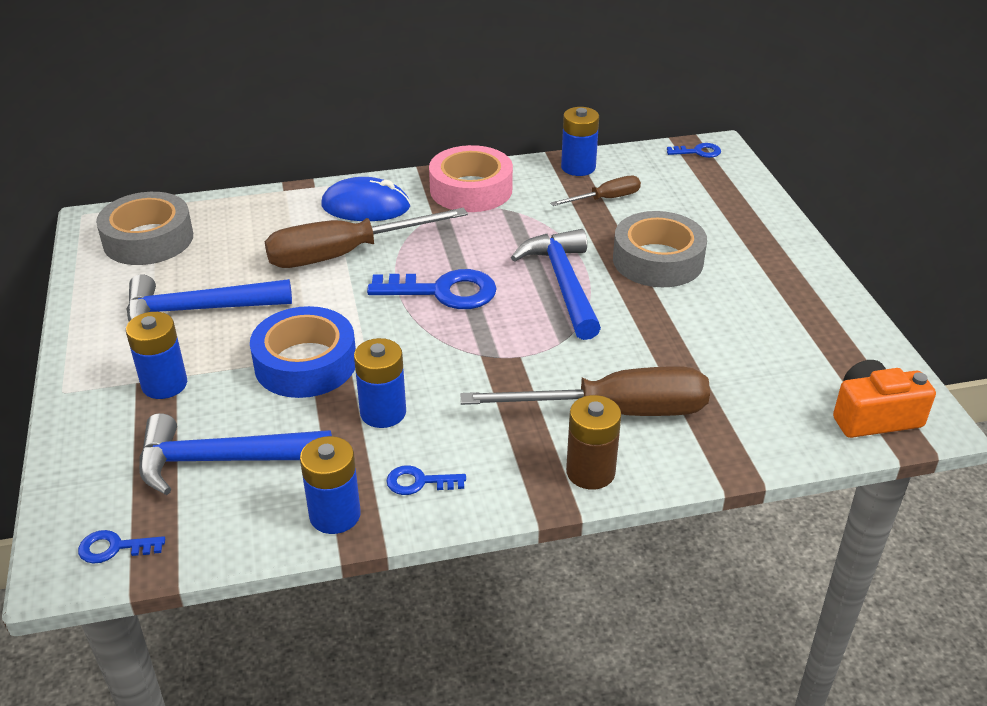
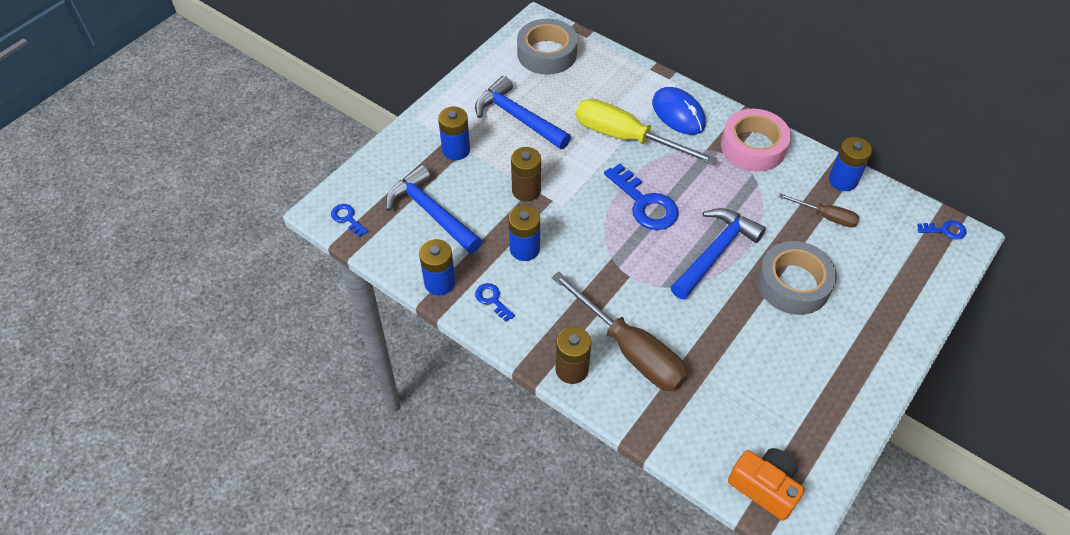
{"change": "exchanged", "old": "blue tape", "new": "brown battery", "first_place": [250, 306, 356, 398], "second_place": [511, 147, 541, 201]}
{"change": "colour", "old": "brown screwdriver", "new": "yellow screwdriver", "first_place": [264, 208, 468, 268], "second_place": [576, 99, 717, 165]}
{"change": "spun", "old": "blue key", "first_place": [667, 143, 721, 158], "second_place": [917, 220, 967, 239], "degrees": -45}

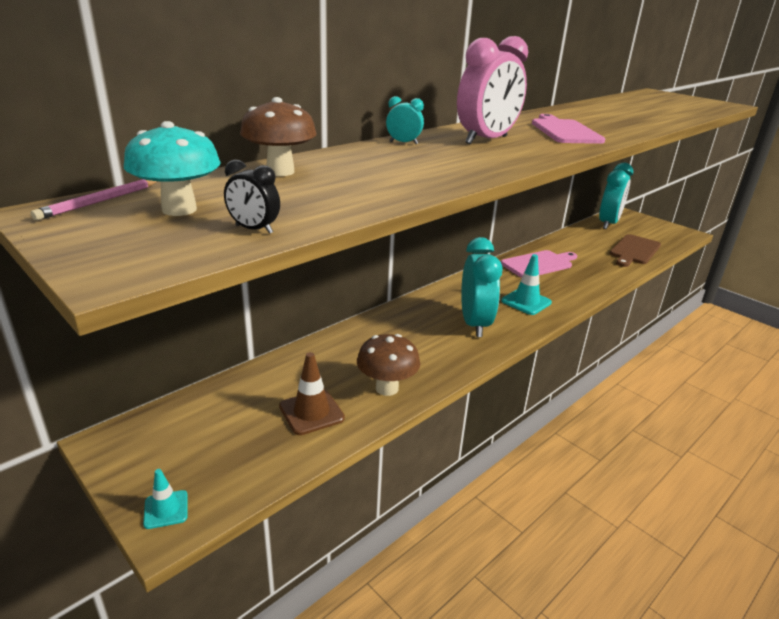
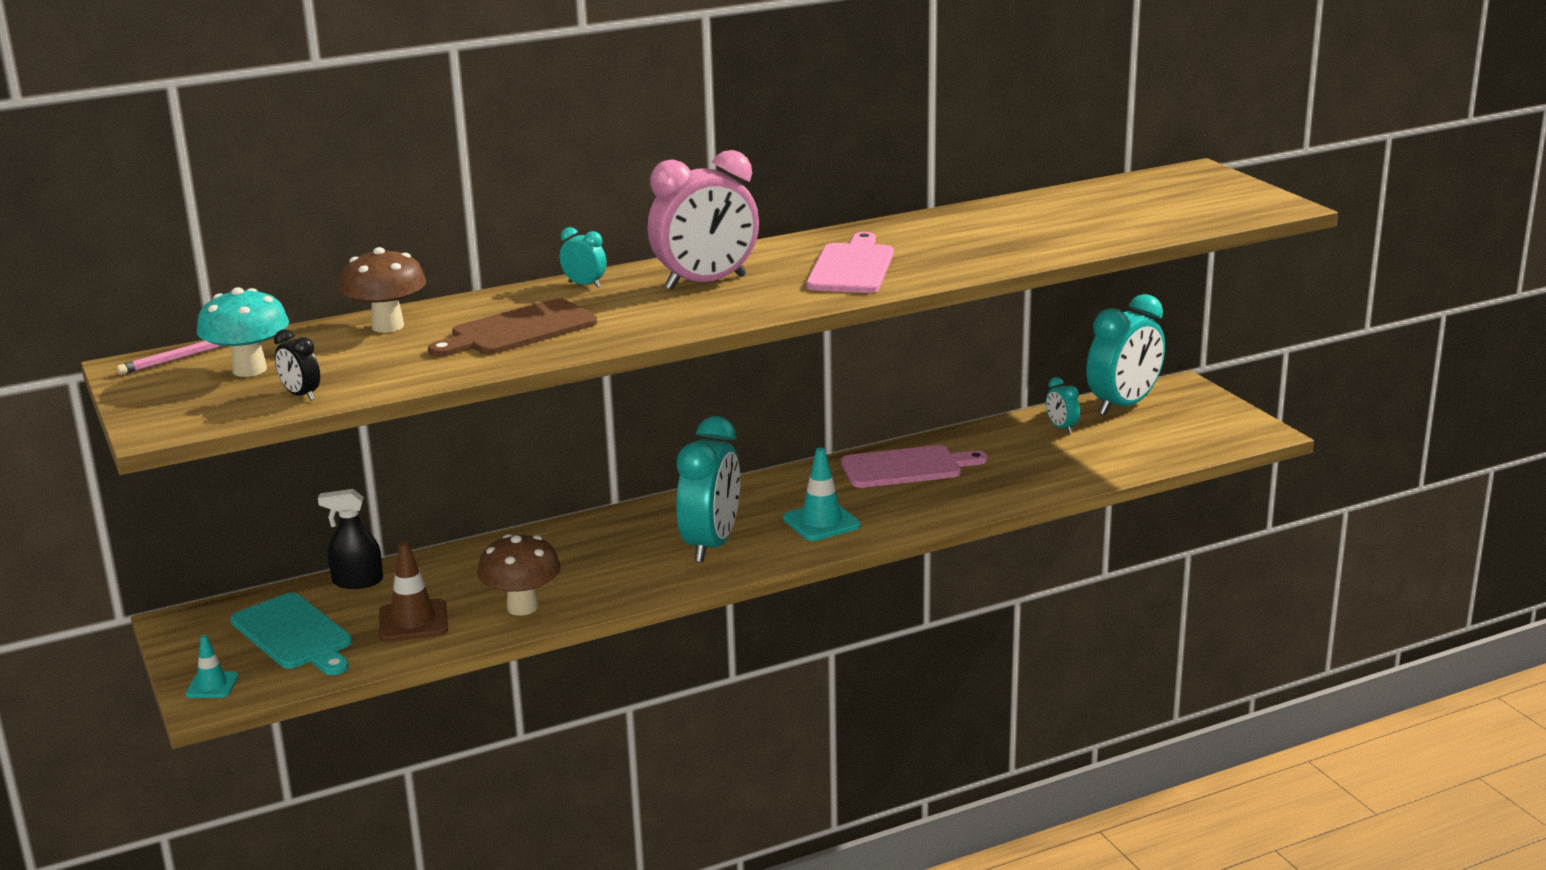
{"change": "appeared", "new": "turquoise cutting board", "second_place": [230, 593, 352, 675]}
{"change": "appeared", "new": "black spray bottle", "second_place": [318, 489, 383, 589]}
{"change": "appeared", "new": "turquoise clock", "second_place": [1046, 377, 1080, 433]}
{"change": "relocated", "old": "brown cutting board", "first_place": [610, 234, 661, 267], "second_place": [428, 298, 597, 357]}

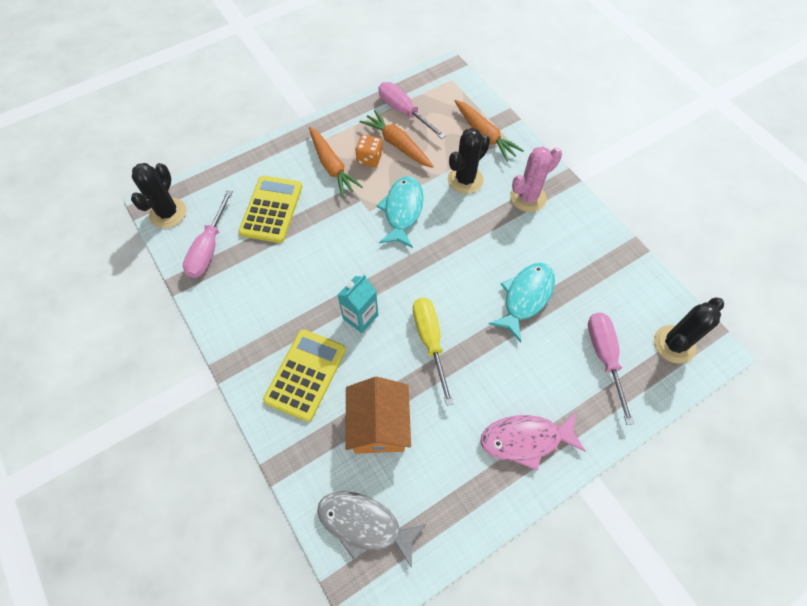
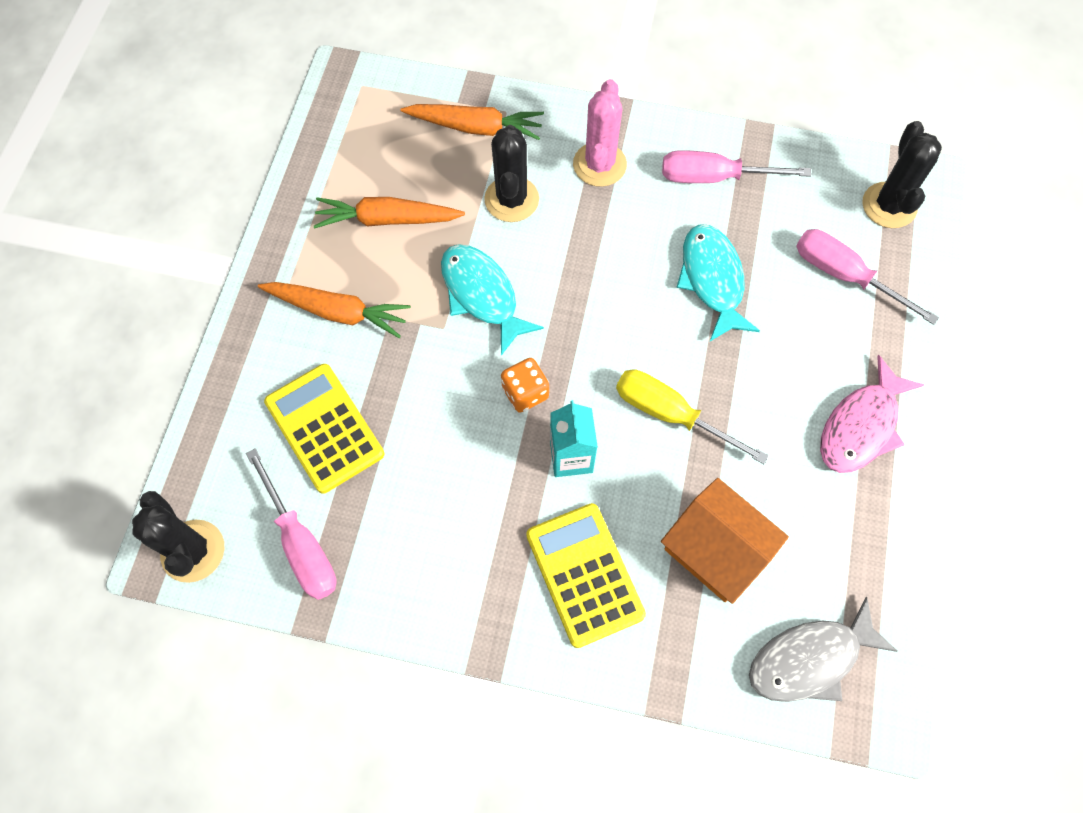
{"change": "relocated", "old": "orange dice", "first_place": [355, 135, 383, 167], "second_place": [501, 358, 549, 413]}
{"change": "relocated", "old": "pink screwdriver", "first_place": [378, 82, 446, 139], "second_place": [662, 150, 811, 183]}

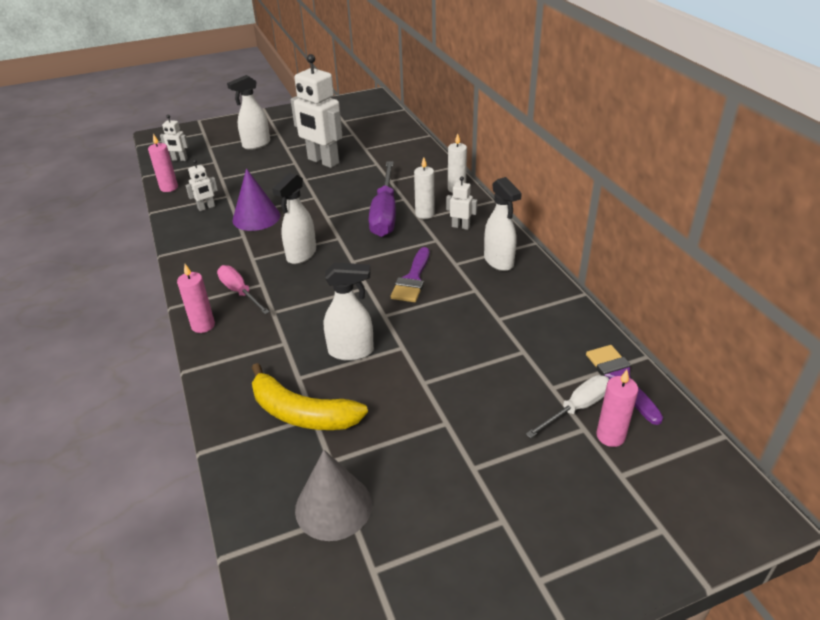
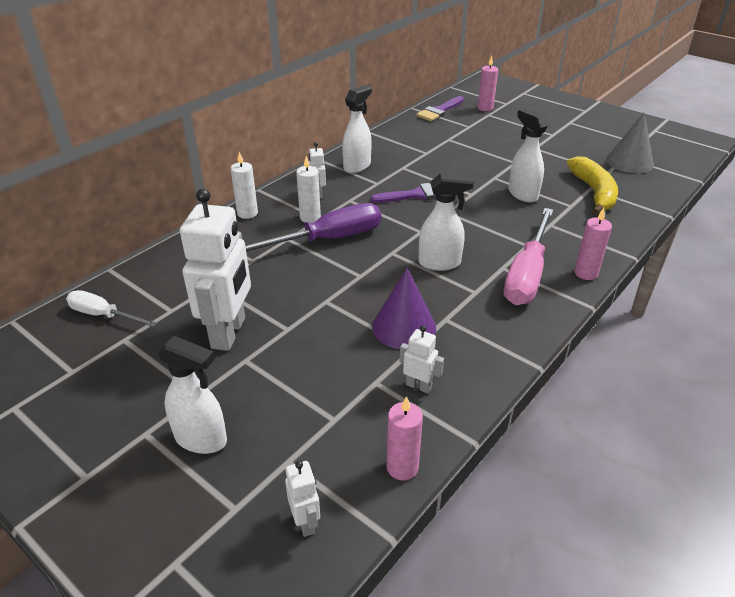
{"change": "relocated", "old": "white screwdriver", "first_place": [526, 375, 610, 439], "second_place": [66, 290, 157, 327]}
{"change": "size", "old": "pink screwdriver", "first_place": [217, 265, 270, 314], "second_place": [504, 208, 553, 305], "factor": 1.7}

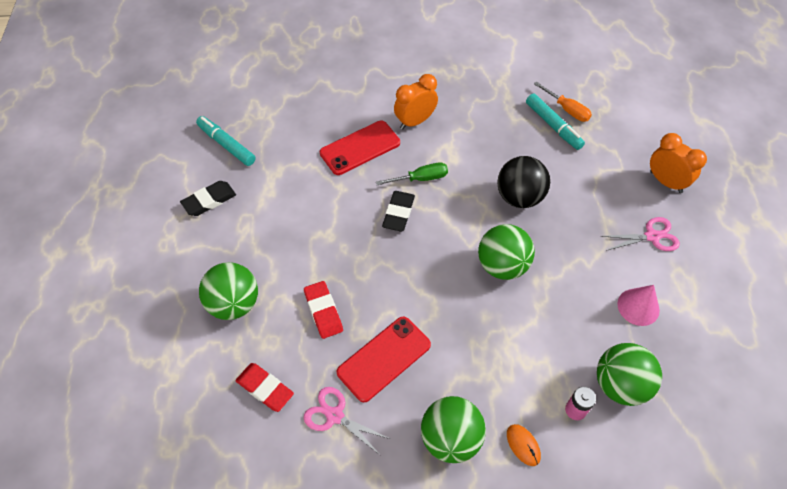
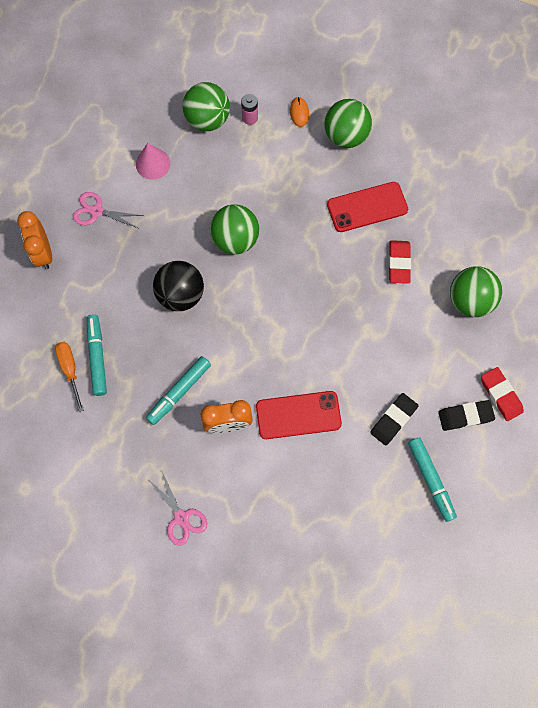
{"change": "missing", "old": "green screwdriver", "first_place": [376, 162, 448, 185]}
{"change": "appeared", "new": "turquoise marker", "second_place": [146, 356, 211, 425]}
{"change": "relocated", "old": "red eraser", "first_place": [236, 363, 294, 412], "second_place": [481, 367, 524, 421]}
{"change": "relocated", "old": "pink scissors", "first_place": [304, 387, 390, 456], "second_place": [148, 472, 207, 546]}
{"change": "relocated", "old": "black eraser", "first_place": [382, 191, 415, 232], "second_place": [370, 393, 418, 446]}

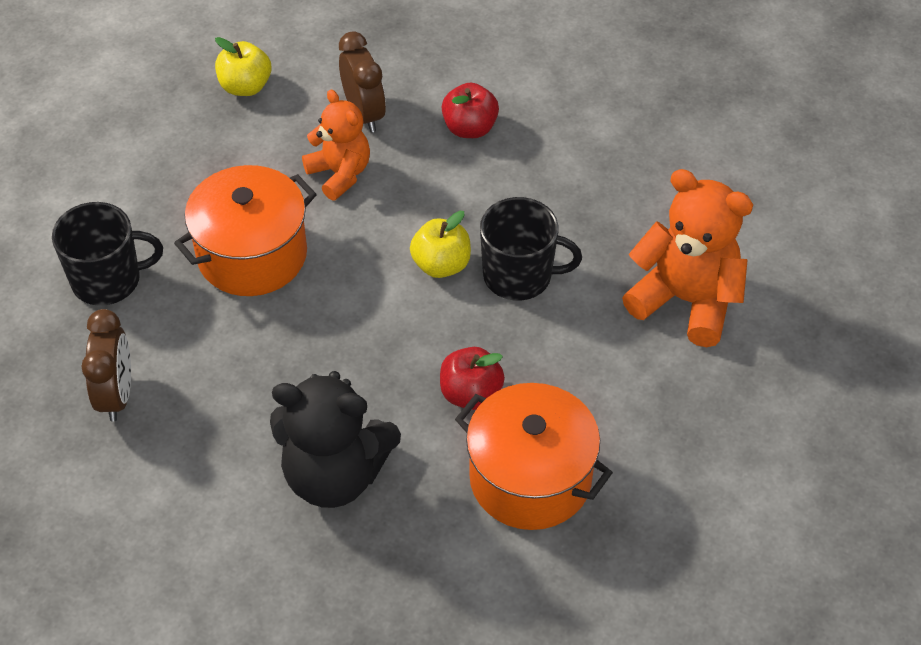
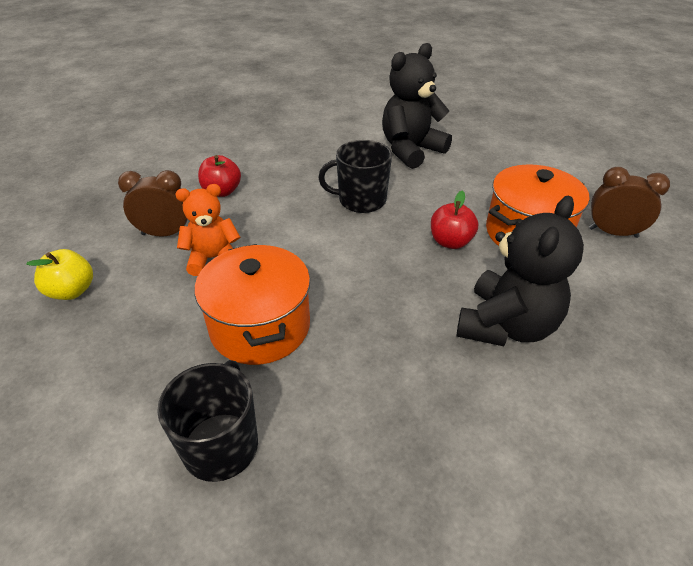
{"change": "missing", "old": "yellow apple", "first_place": [410, 211, 471, 278]}
{"change": "relocated", "old": "brown clock", "first_place": [82, 309, 131, 422], "second_place": [589, 167, 670, 238]}
{"change": "colour", "old": "orange teddy bear", "new": "black teddy bear", "first_place": [622, 169, 753, 347], "second_place": [382, 43, 452, 169]}
{"change": "spun", "old": "black mug", "first_place": [480, 197, 582, 301], "second_place": [318, 140, 392, 213], "degrees": -120}

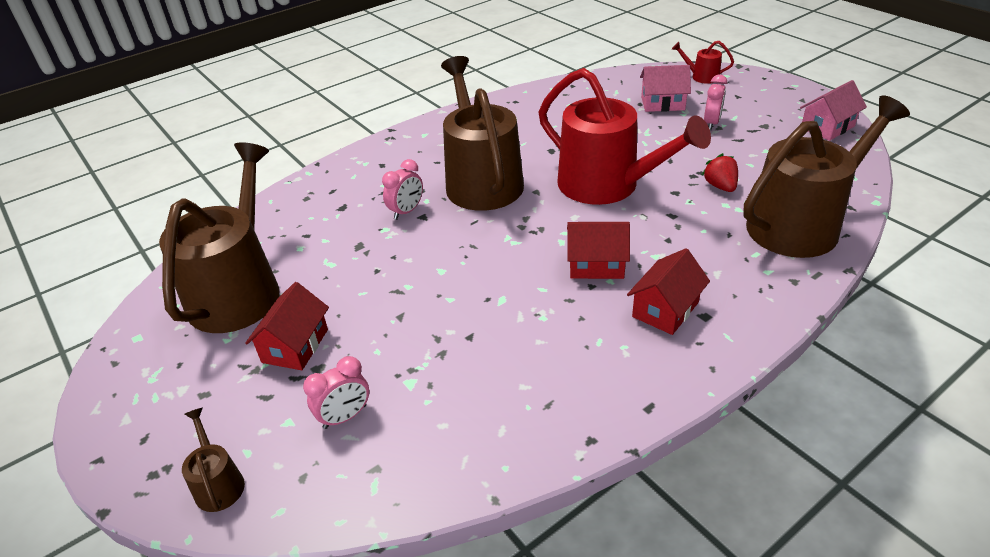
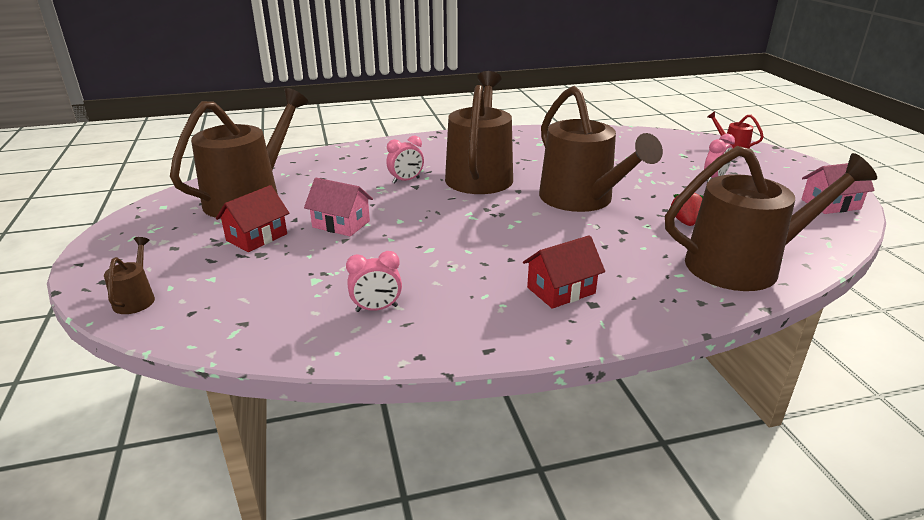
{"change": "missing", "old": "red house", "first_place": [567, 222, 630, 279]}
{"change": "relocated", "old": "pink clock", "first_place": [303, 356, 369, 429], "second_place": [346, 251, 402, 312]}
{"change": "relocated", "old": "pink house", "first_place": [640, 65, 691, 112], "second_place": [304, 178, 373, 236]}
{"change": "colour", "old": "red watering can", "new": "brown watering can", "first_place": [538, 68, 711, 205], "second_place": [539, 86, 663, 212]}

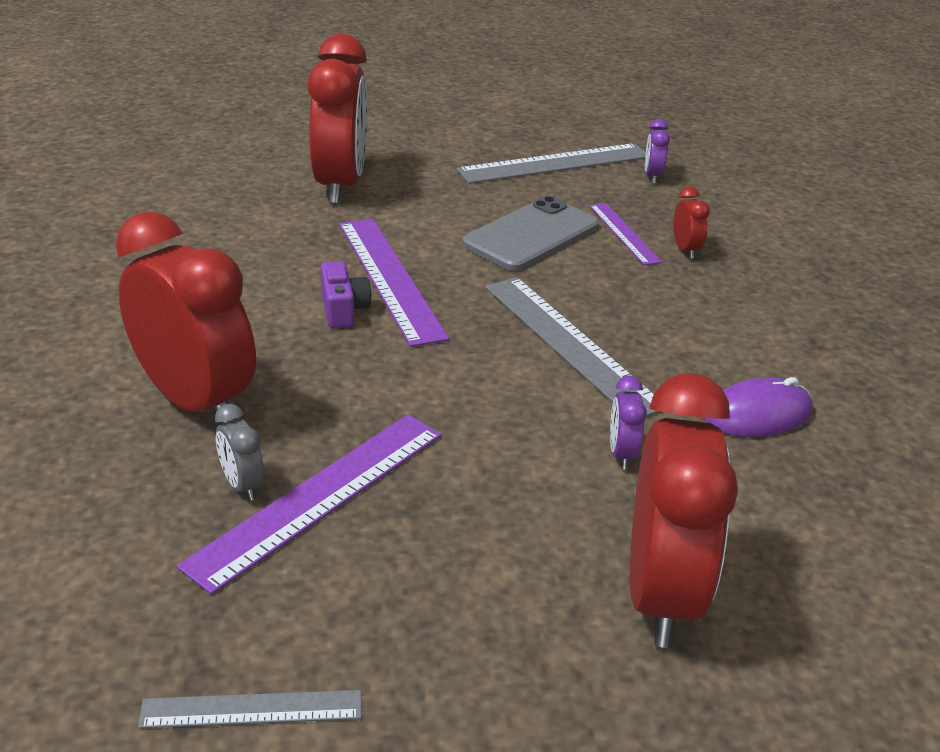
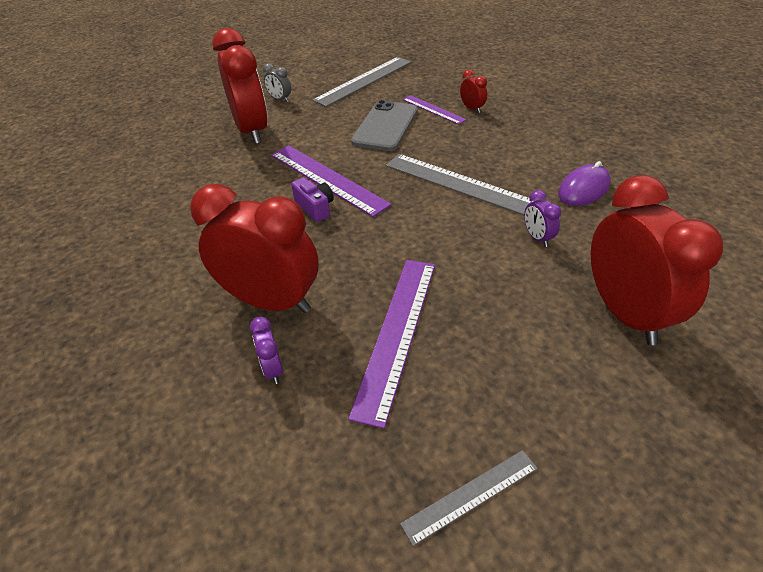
{"change": "relocated", "old": "grey clock", "first_place": [215, 404, 264, 501], "second_place": [263, 63, 291, 102]}
{"change": "relocated", "old": "purple clock", "first_place": [645, 119, 670, 184], "second_place": [250, 316, 283, 384]}

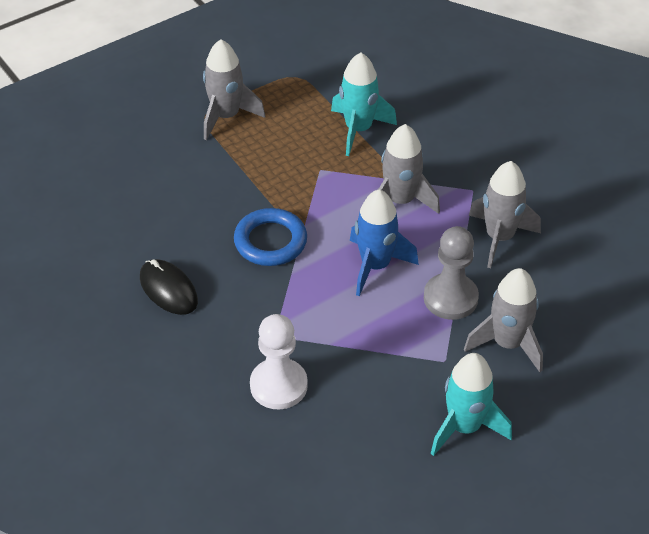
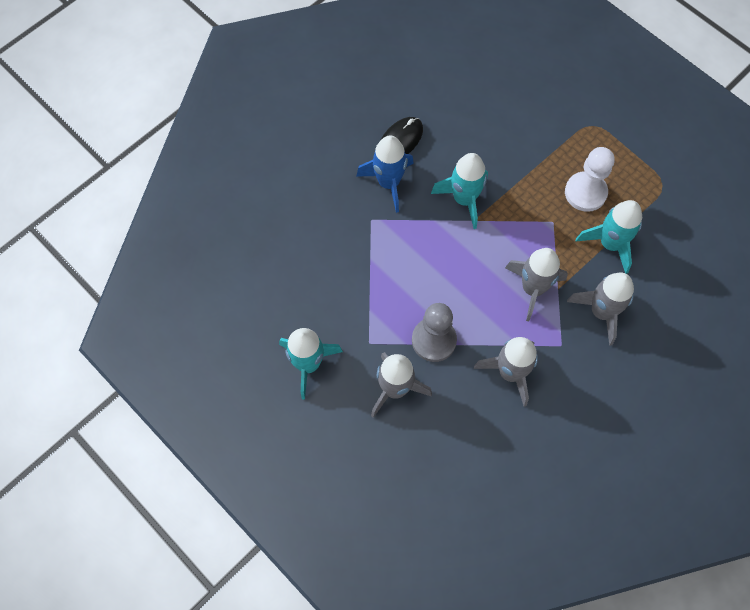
{"change": "relocated", "old": "grey rocket", "first_place": [203, 39, 265, 140], "second_place": [567, 273, 634, 346]}
{"change": "relocated", "old": "white pawn", "first_place": [250, 314, 308, 409], "second_place": [565, 147, 614, 212]}
{"change": "relocated", "old": "blue rocket", "first_place": [350, 189, 419, 296], "second_place": [356, 135, 414, 213]}
{"change": "exchanged", "old": "blue ring", "new": "turquoise rocket", "first_place": [234, 208, 307, 266], "second_place": [431, 153, 488, 229]}

